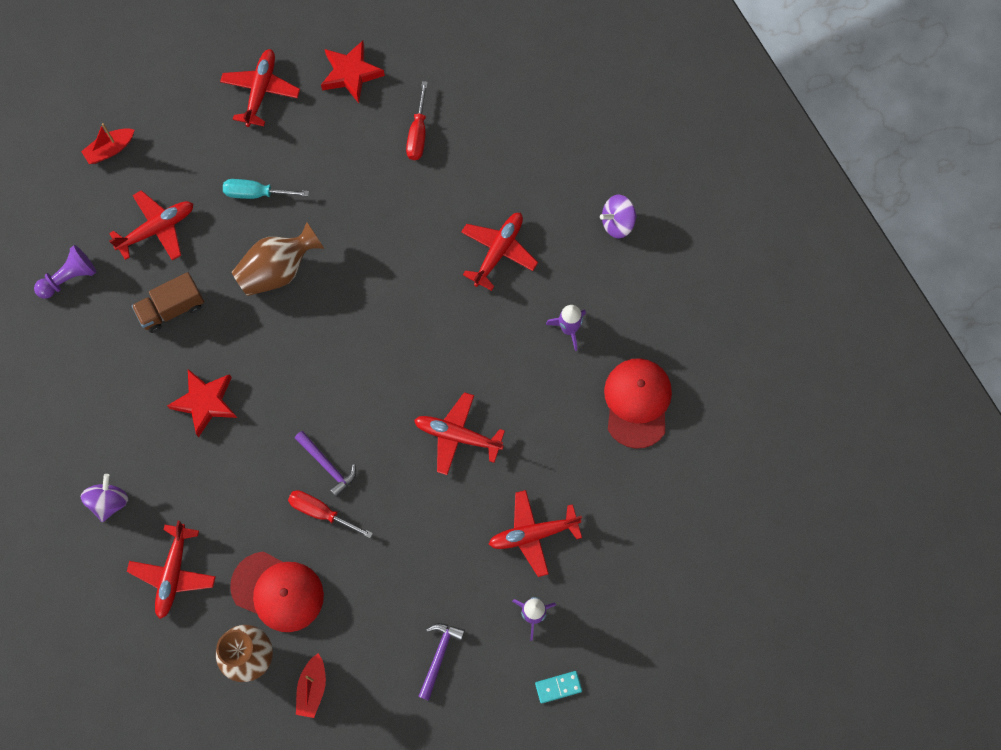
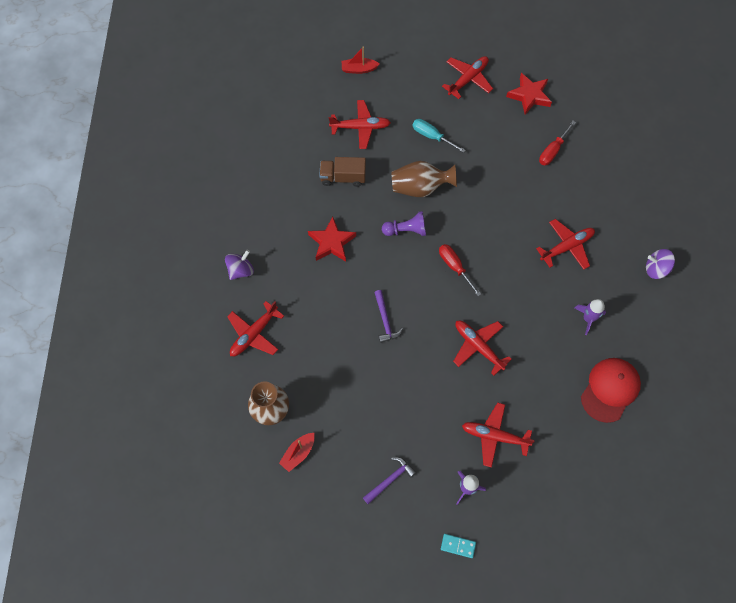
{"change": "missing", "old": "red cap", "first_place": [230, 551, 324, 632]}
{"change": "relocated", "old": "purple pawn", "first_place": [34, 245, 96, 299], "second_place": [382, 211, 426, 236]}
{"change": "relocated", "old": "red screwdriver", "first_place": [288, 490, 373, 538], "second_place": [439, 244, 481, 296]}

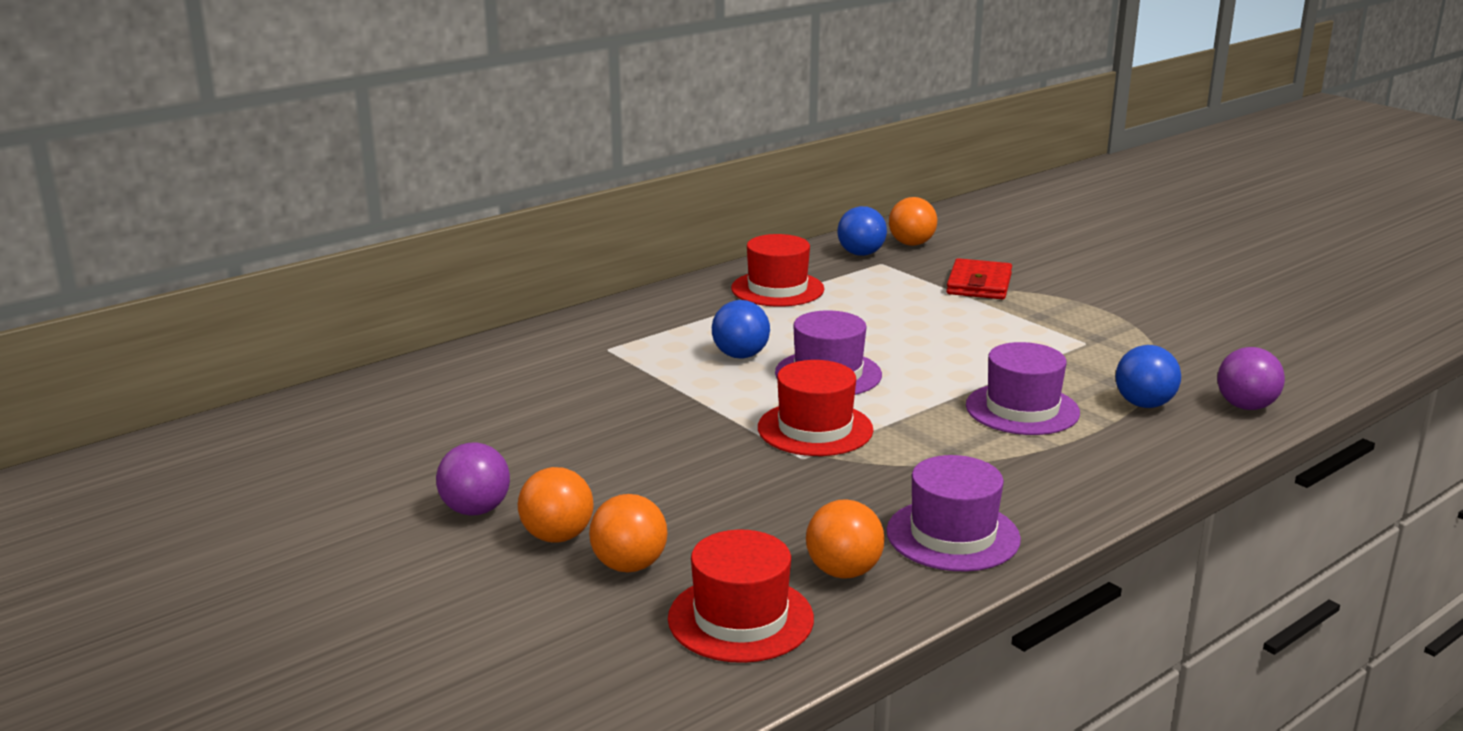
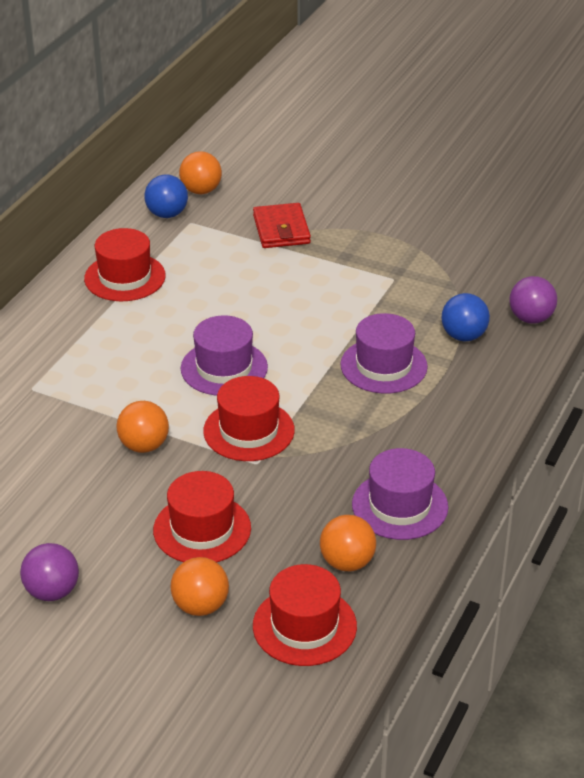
{"change": "missing", "old": "blue ball", "first_place": [712, 300, 770, 359]}
{"change": "appeared", "new": "red hat", "second_place": [153, 471, 251, 562]}
{"change": "relocated", "old": "orange ball", "first_place": [518, 467, 594, 543], "second_place": [116, 401, 169, 453]}

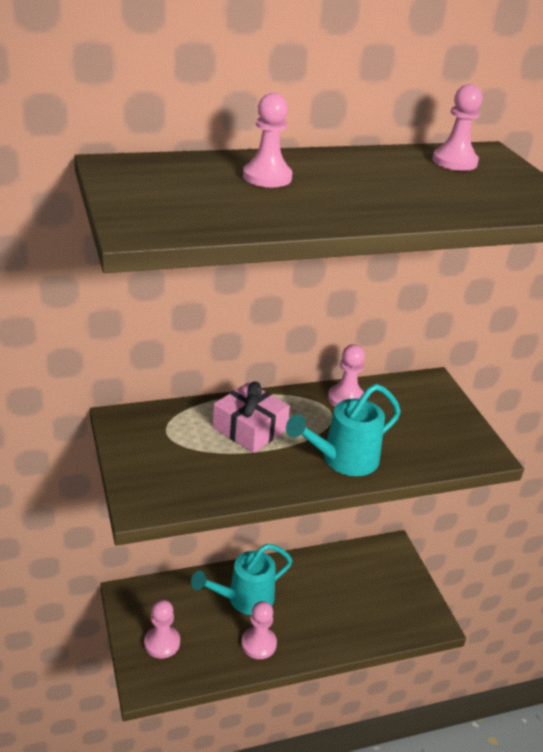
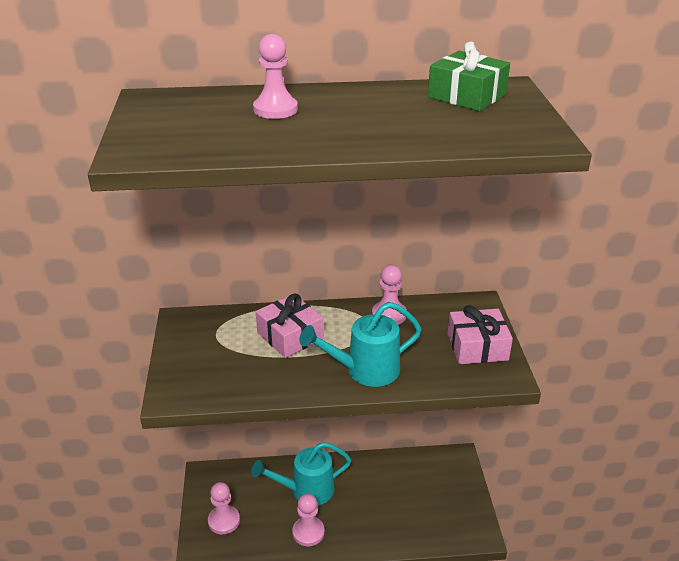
{"change": "appeared", "new": "pink gift", "second_place": [448, 305, 513, 364]}
{"change": "exchanged", "old": "pink pawn", "new": "green gift", "first_place": [432, 84, 483, 171], "second_place": [428, 42, 510, 111]}

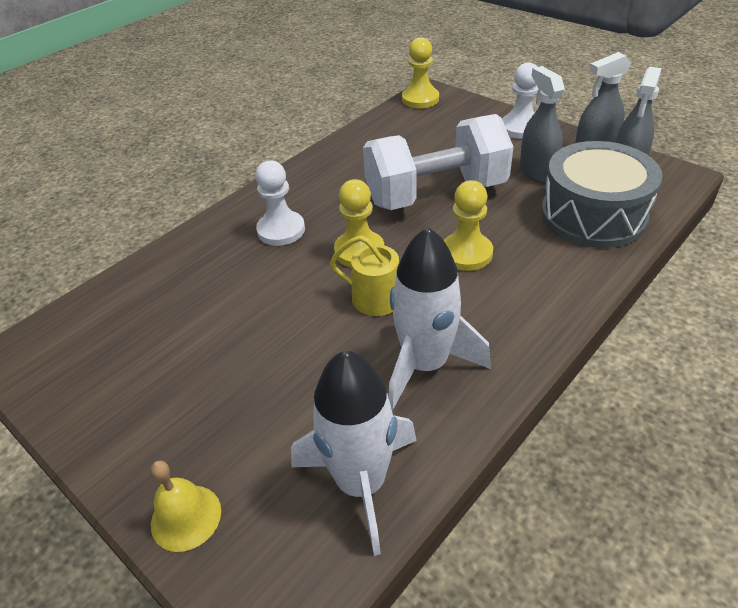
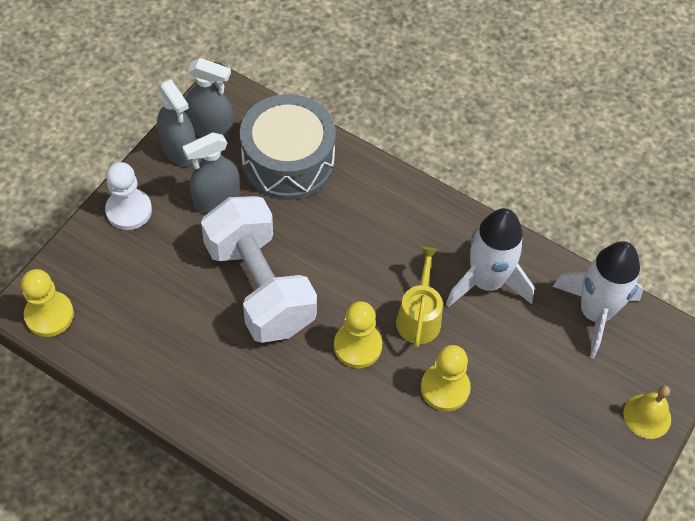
{"change": "missing", "old": "white pawn", "first_place": [255, 160, 305, 246]}
{"change": "relocated", "old": "yellow pawn", "first_place": [444, 180, 493, 271], "second_place": [421, 345, 471, 411]}

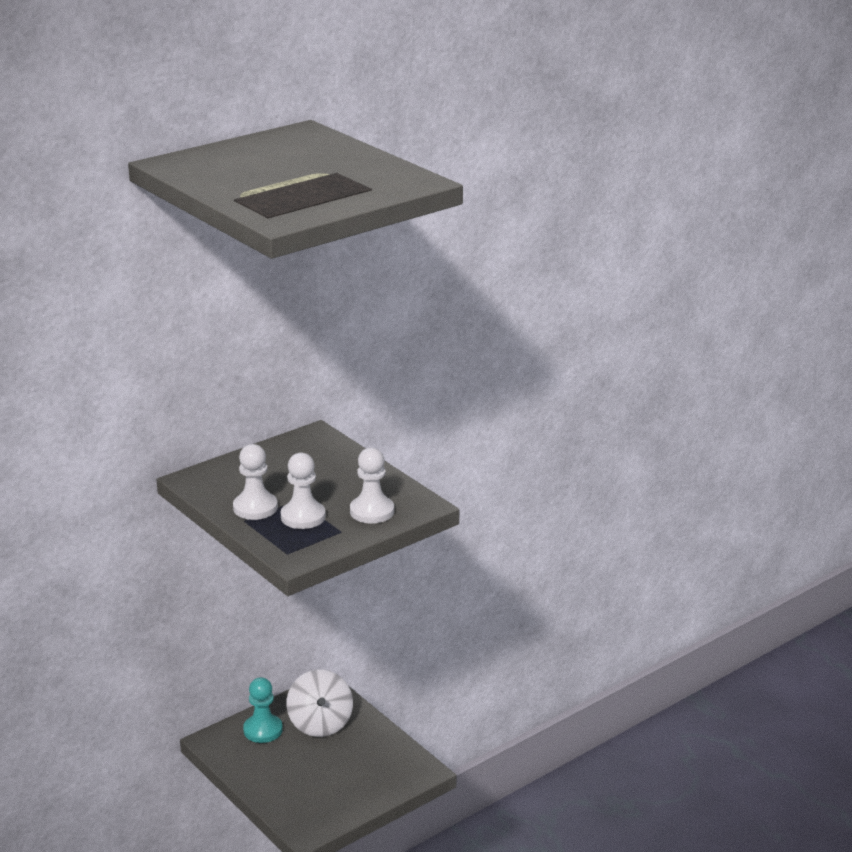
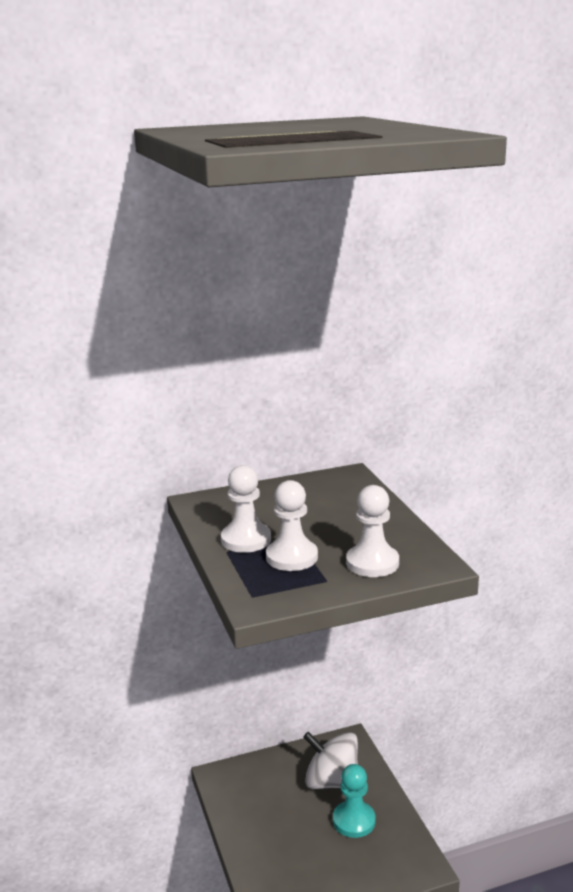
{"change": "relocated", "old": "turquoise pawn", "first_place": [243, 677, 283, 743], "second_place": [333, 764, 376, 838]}
{"change": "spun", "old": "white spinning top", "first_place": [286, 670, 353, 737], "second_place": [303, 732, 358, 789], "degrees": 105}

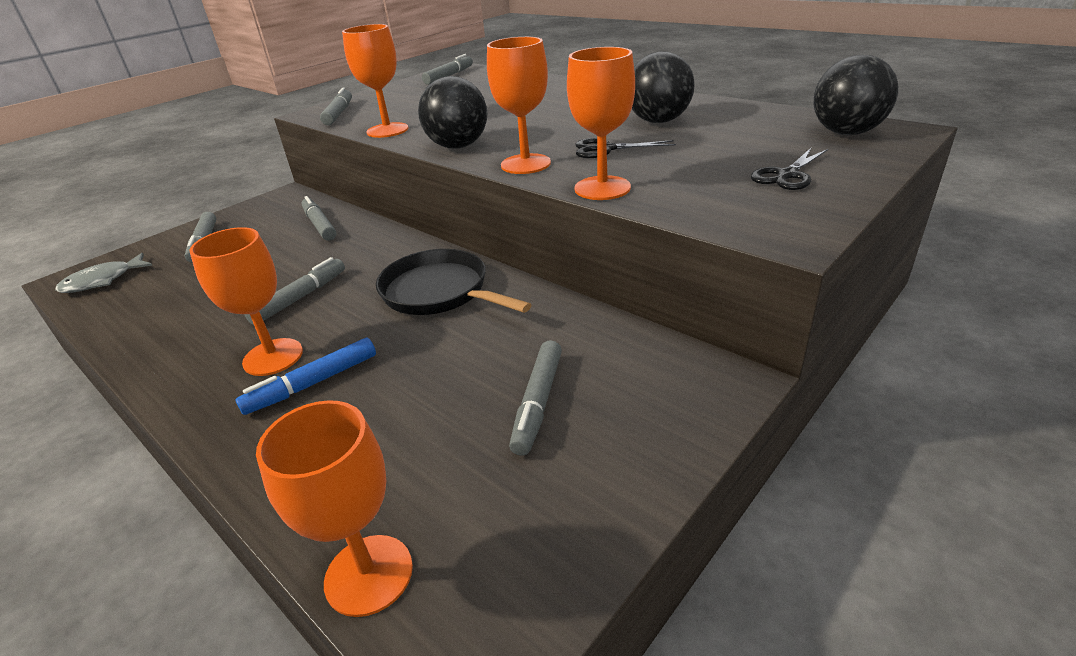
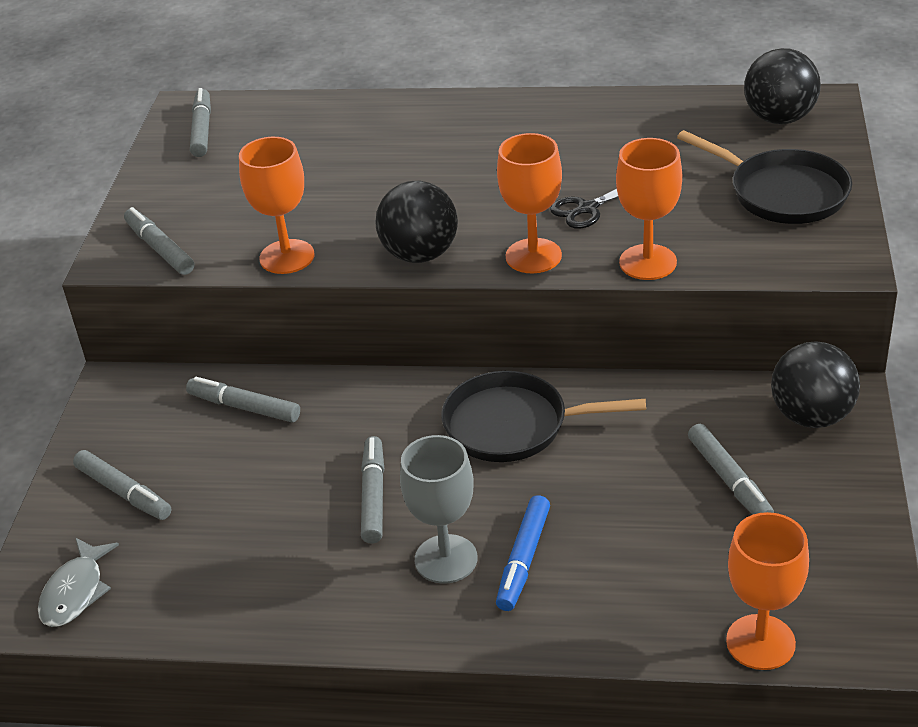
{"change": "relocated", "old": "black ball", "first_place": [632, 51, 695, 123], "second_place": [771, 341, 860, 428]}
{"change": "exchanged", "old": "black scissors", "new": "black pan", "first_place": [751, 148, 828, 190], "second_place": [677, 130, 852, 224]}
{"change": "colour", "old": "orange goblet", "new": "grey goblet", "first_place": [190, 227, 303, 376], "second_place": [400, 435, 477, 584]}

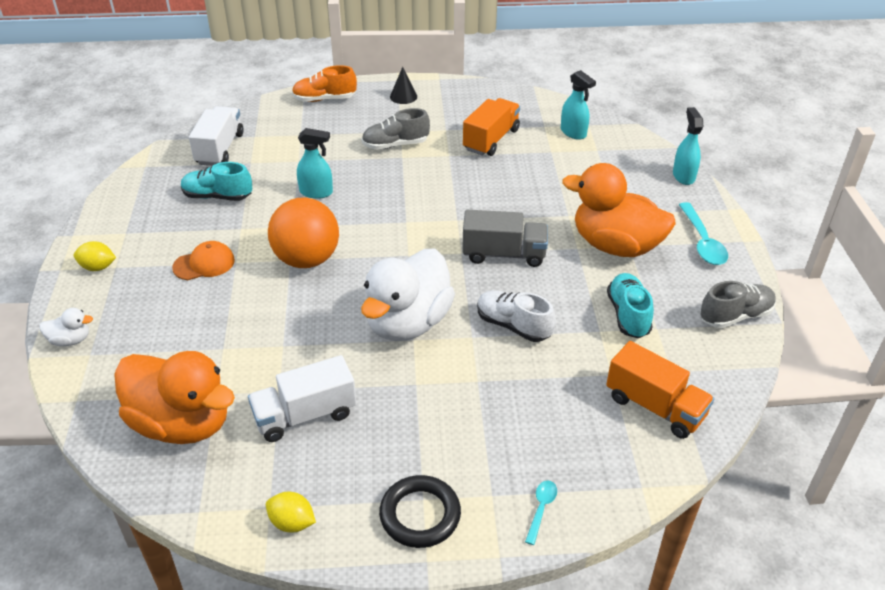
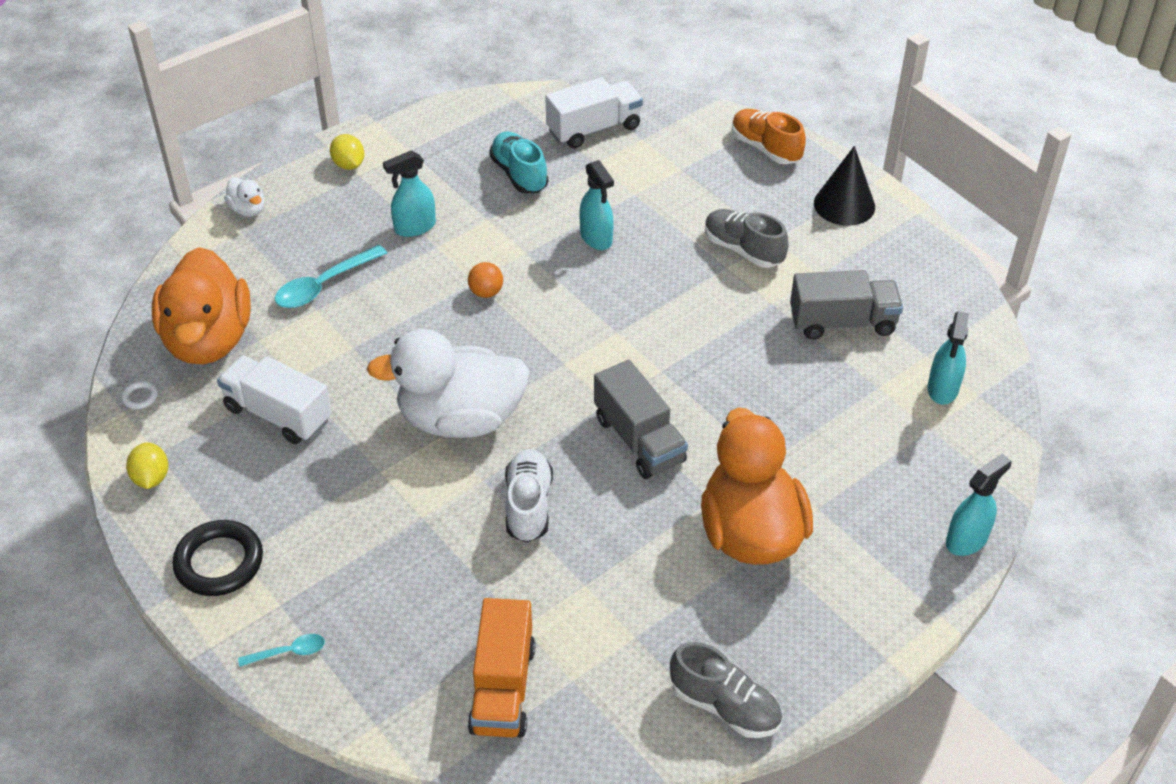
{"change": "missing", "old": "turquoise shoe", "first_place": [607, 273, 654, 338]}
{"change": "appeared", "new": "white ring", "second_place": [121, 381, 158, 409]}
{"change": "relocated", "old": "turquoise spoon", "first_place": [679, 202, 728, 265], "second_place": [275, 245, 387, 308]}
{"change": "exchanged", "old": "orange cap", "new": "turquoise spray bottle", "first_place": [172, 241, 235, 280], "second_place": [383, 151, 436, 237]}
{"change": "colour", "old": "orange truck", "new": "grey truck", "first_place": [463, 98, 520, 156], "second_place": [790, 270, 903, 340]}
{"change": "size", "old": "orange ball", "first_place": [268, 197, 339, 268], "second_place": [468, 262, 503, 298], "factor": 0.42}
{"change": "size", "old": "black cone", "first_place": [390, 67, 417, 104], "second_place": [814, 146, 875, 226], "factor": 1.54}

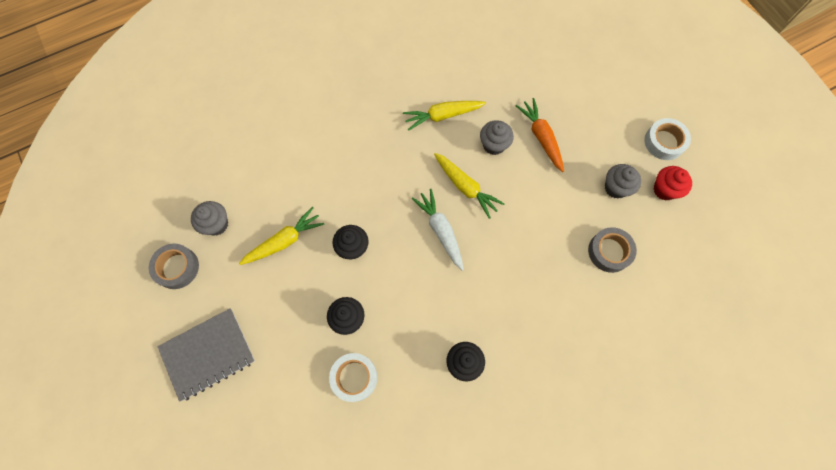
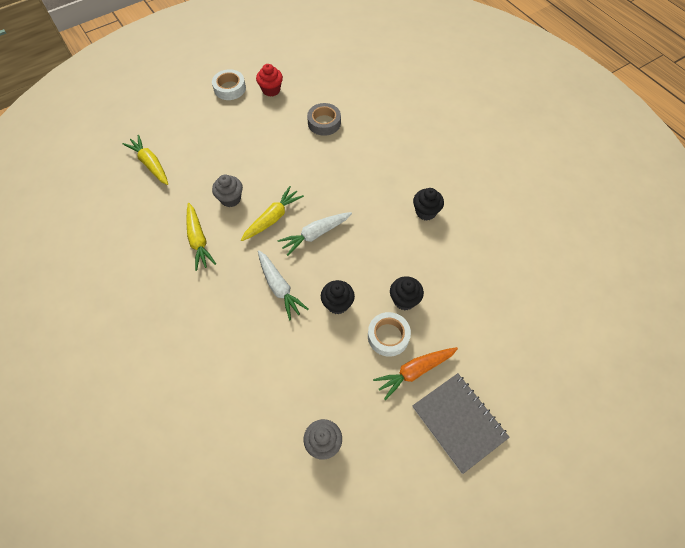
{"change": "missing", "old": "grey tape", "first_place": [149, 243, 199, 289]}
{"change": "missing", "old": "grey cupcake", "first_place": [605, 164, 641, 199]}
{"change": "appeared", "new": "white carrot", "second_place": [258, 250, 308, 320]}
{"change": "relocated", "old": "yellow carrot", "first_place": [239, 207, 324, 265], "second_place": [122, 135, 168, 185]}
{"change": "relocated", "old": "white tape", "first_place": [329, 353, 378, 402], "second_place": [368, 312, 411, 357]}
{"change": "relocated", "old": "orange carrot", "first_place": [515, 98, 564, 172], "second_place": [373, 347, 458, 400]}

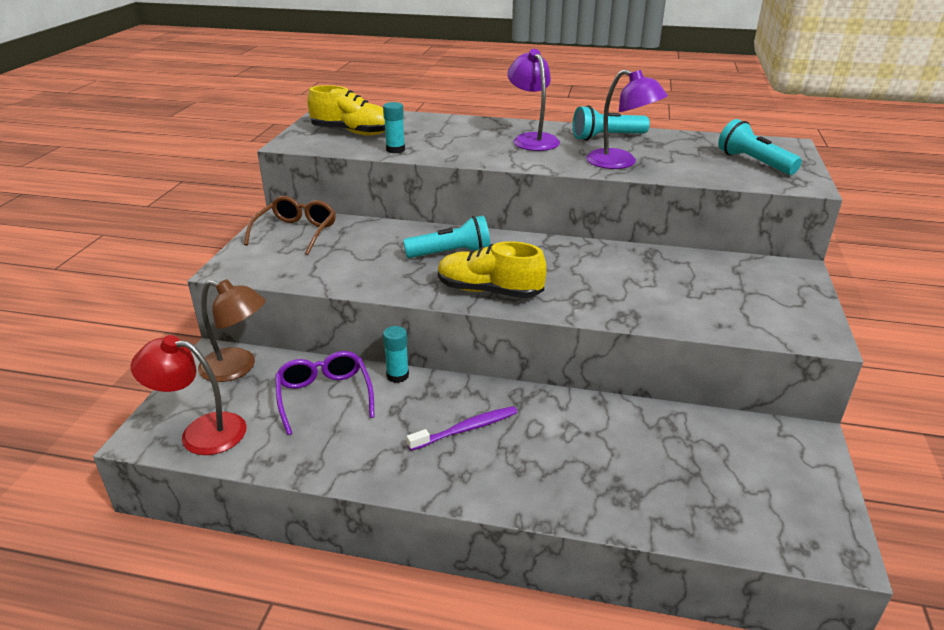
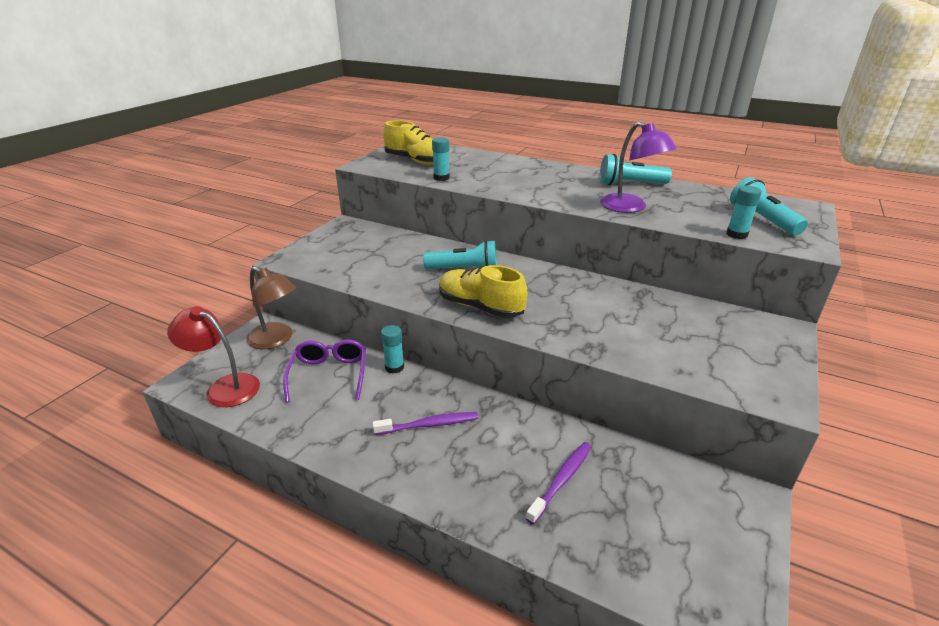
{"change": "missing", "old": "brown glasses", "first_place": [244, 196, 336, 255]}
{"change": "missing", "old": "purple lamp", "first_place": [507, 49, 560, 151]}
{"change": "appeared", "new": "purple toothbrush", "second_place": [526, 442, 592, 524]}
{"change": "appeared", "new": "turquoise glue stick", "second_place": [726, 186, 762, 239]}

